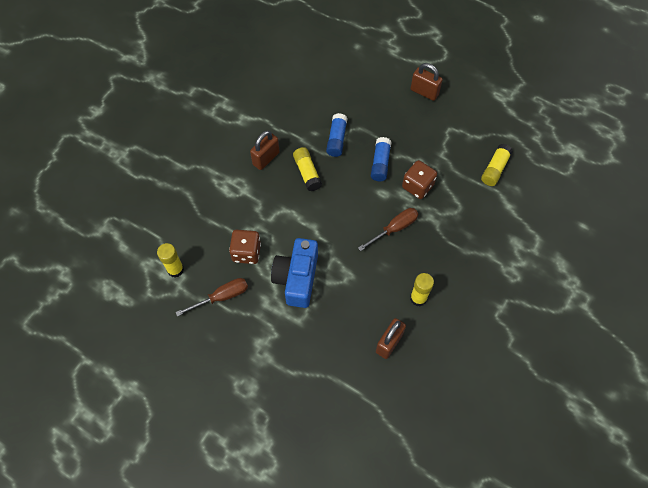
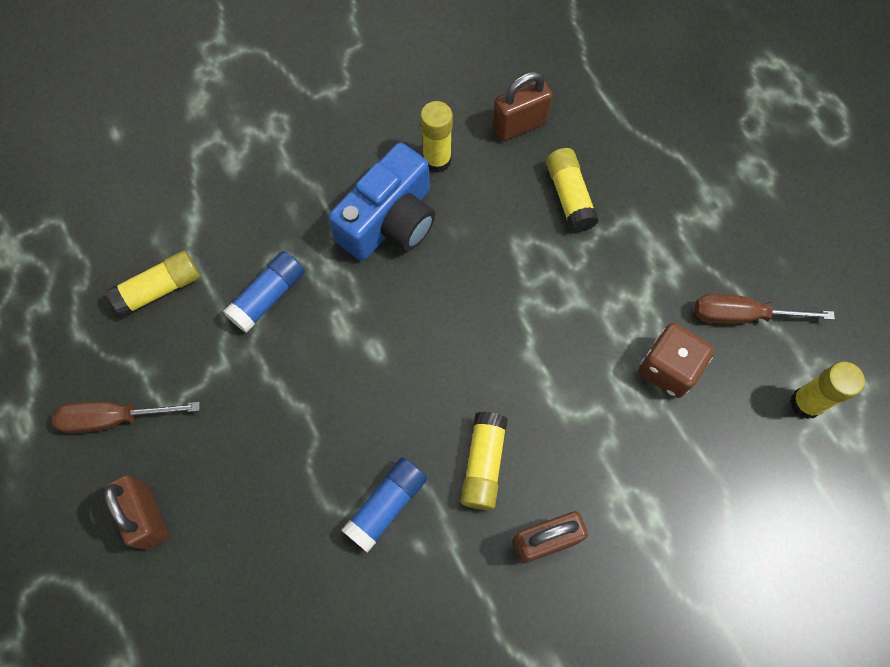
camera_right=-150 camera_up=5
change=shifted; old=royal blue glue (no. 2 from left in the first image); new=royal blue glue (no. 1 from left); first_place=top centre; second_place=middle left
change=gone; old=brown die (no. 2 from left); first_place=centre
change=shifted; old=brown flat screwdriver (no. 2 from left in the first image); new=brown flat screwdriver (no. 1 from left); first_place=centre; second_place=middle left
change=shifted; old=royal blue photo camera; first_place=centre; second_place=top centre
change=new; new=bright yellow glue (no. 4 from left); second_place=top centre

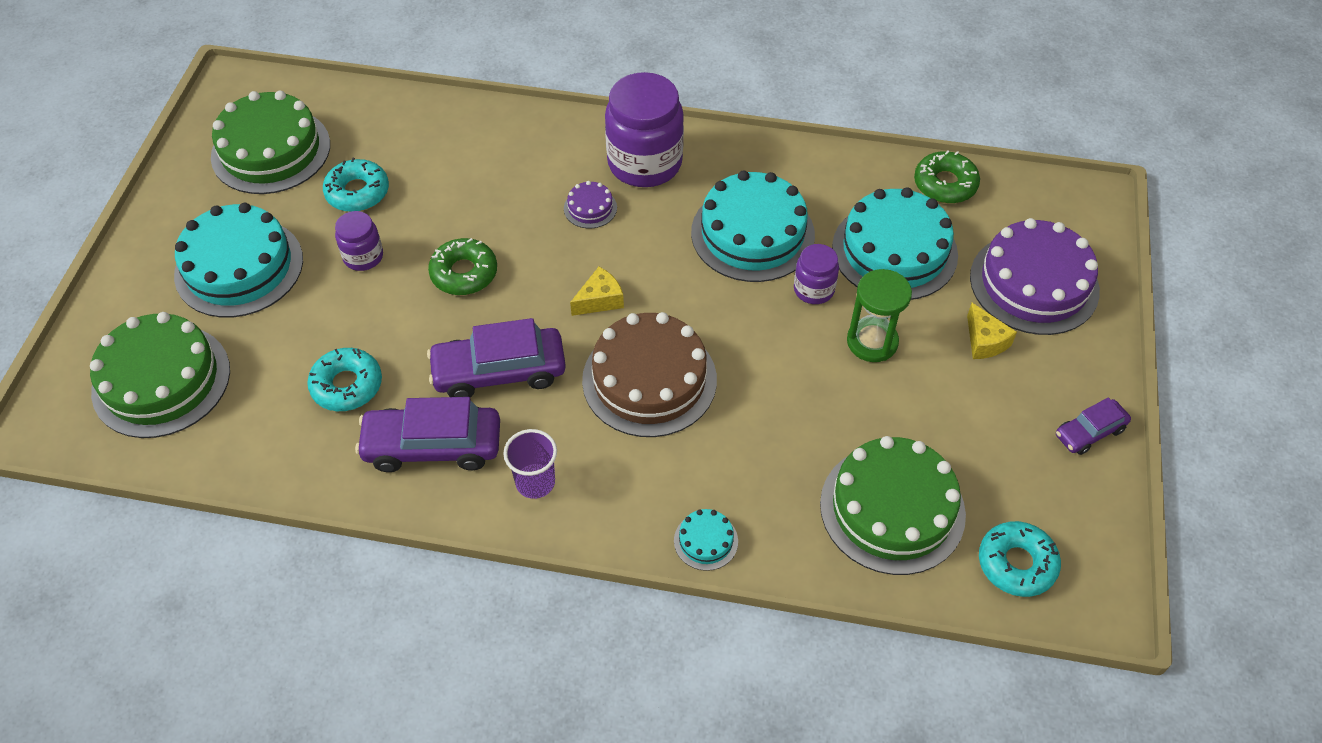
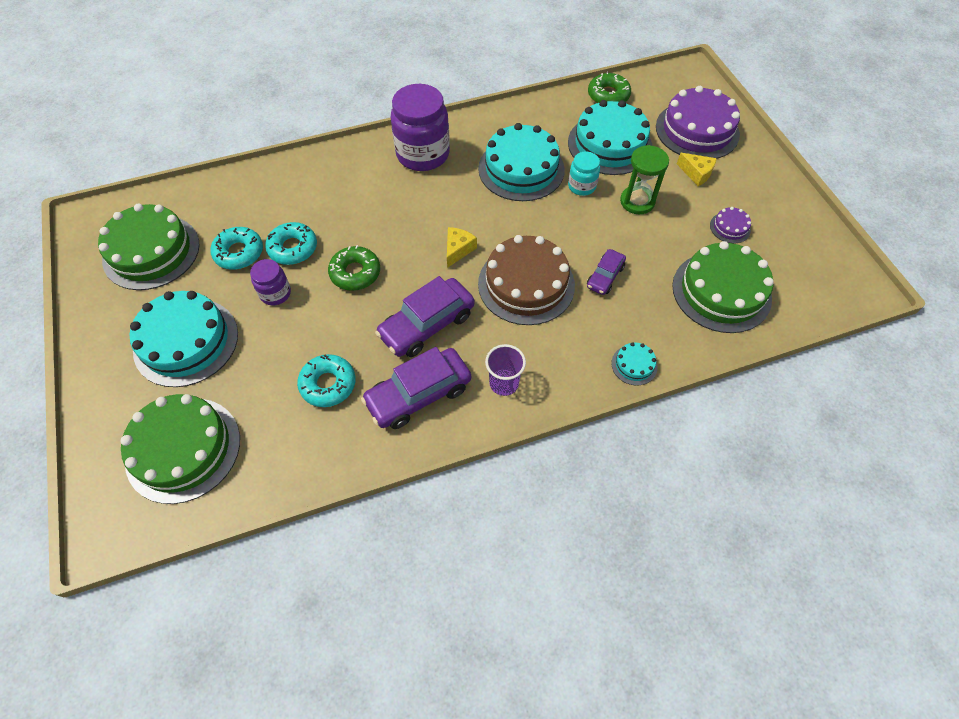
camera_right=-30 camera_up=5
change=shifted; old=purple cake (no. 1 from left in the first image); new=purple cake (no. 2 from left); first_place=top centre; second_place=top right
change=repainted; old=purple jam jar (no. 3 from left); new=aqua jam jar; first_place=centre; second_place=top centre
change=shifted; old=purple automobile (no. 3 from left); first_place=middle right; second_place=centre
change=shifted; old=aqua glazed donut (no. 3 from left in the first image); new=aqua glazed donut (no. 2 from left); first_place=bottom right; second_place=middle left

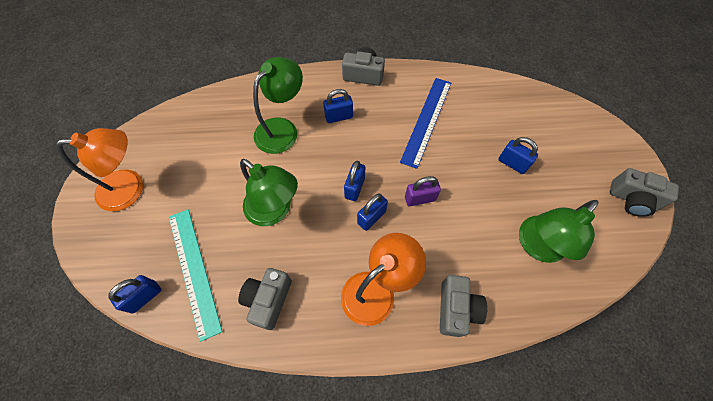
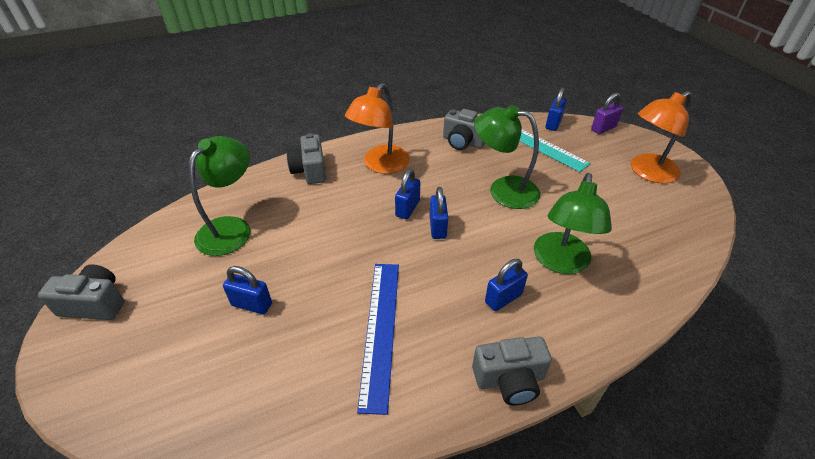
camera_right=160 camera_up=-20
change=shifted; old=purple small lock; first_place=centre; second_place=top right
change=rotated; old=grey photo camera (no. 1 from left in the first image); first_place=bottom centre; second_place=top centre; degrees=120

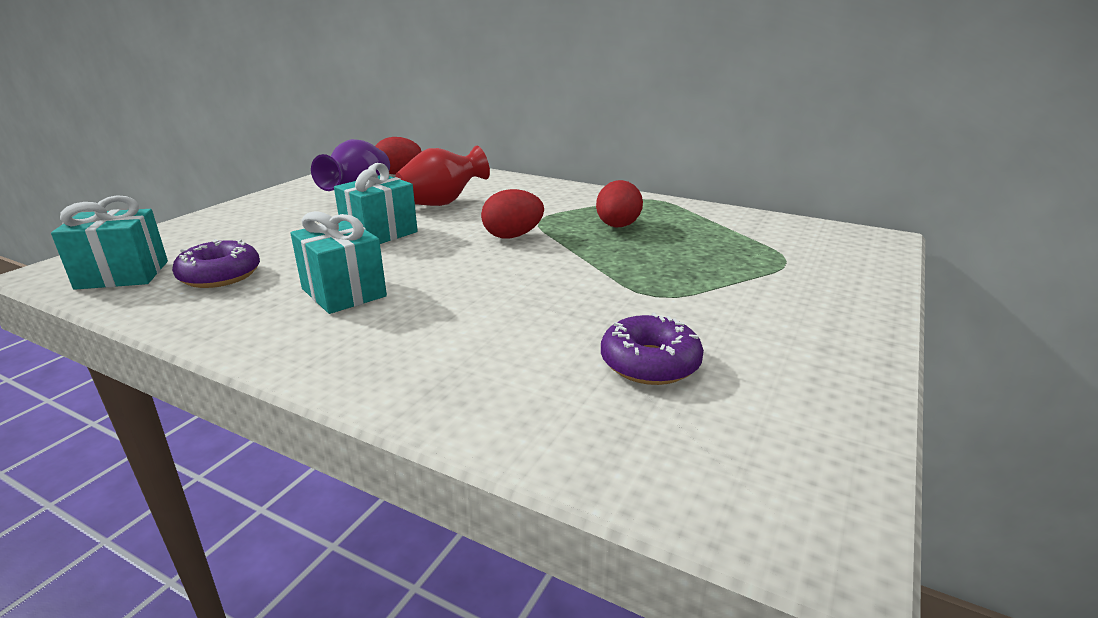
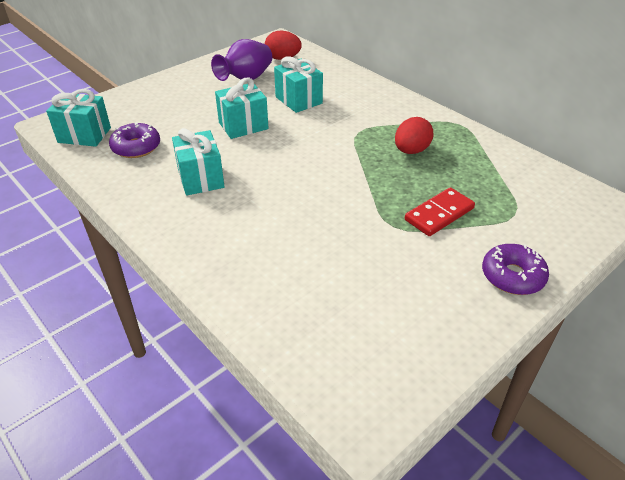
camera_right=20 camera_up=15
change=swapped; old=scarlet vase; new=aqua wrapped gift (no. 4 from left); first_place=top centre; second_place=top centre
change=gone; old=scarlet toy egg (no. 2 from left); first_place=centre
change=shifted; old=purple glazed donut (no. 2 from left); first_place=centre; second_place=middle right
change=new; new=scarlet domino; second_place=middle right

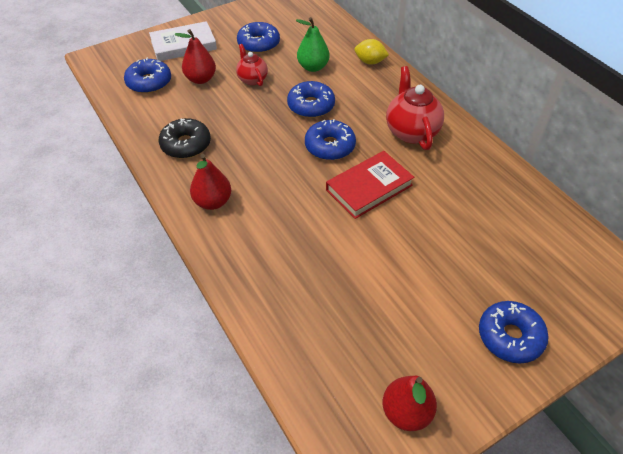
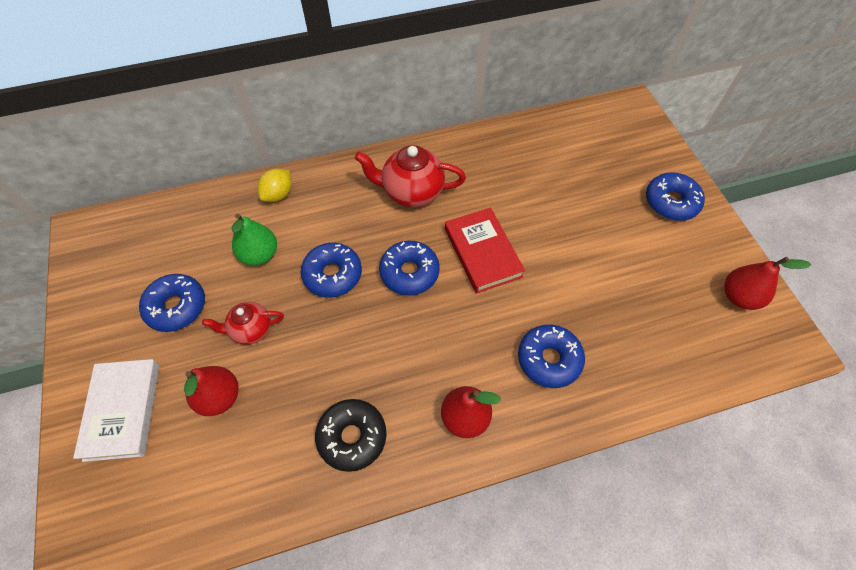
camera_right=-75 camera_up=10
change=shifted; old=royal blue glazed donut (no. 1 from left in the first image); new=royal blue glazed donut (no. 4 from left); first_place=top left; second_place=centre

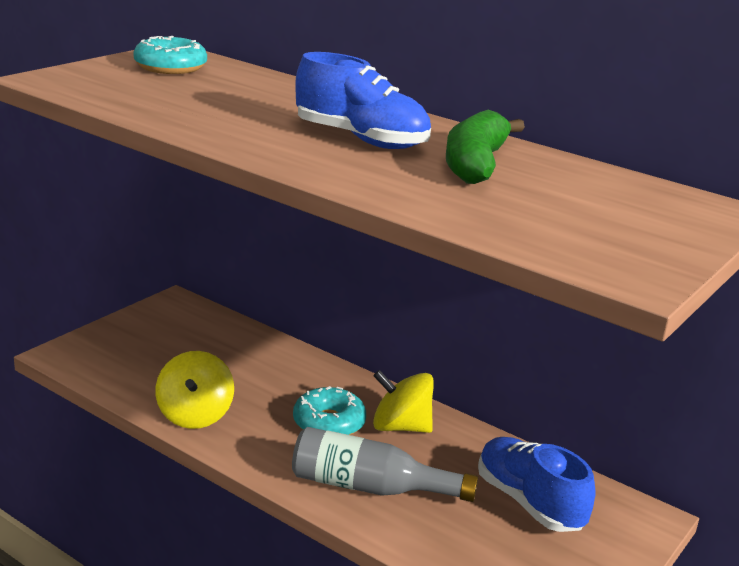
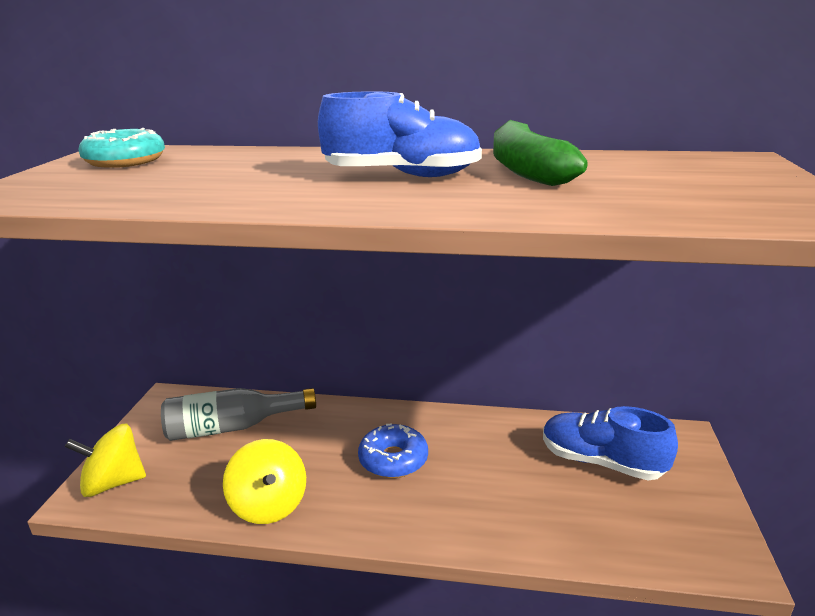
camera_right=-25 camera_up=0
change=shifted; old=bright yellow spinning top (no. 2 from left in the first image); new=bright yellow spinning top (no. 1 from left); first_place=bottom centre; second_place=bottom left
change=repainted; old=aqua glazed donut (no. 2 from left); new=royal blue glazed donut; first_place=bottom centre; second_place=bottom centre
change=shifted; old=grey flask; first_place=bottom centre; second_place=bottom left

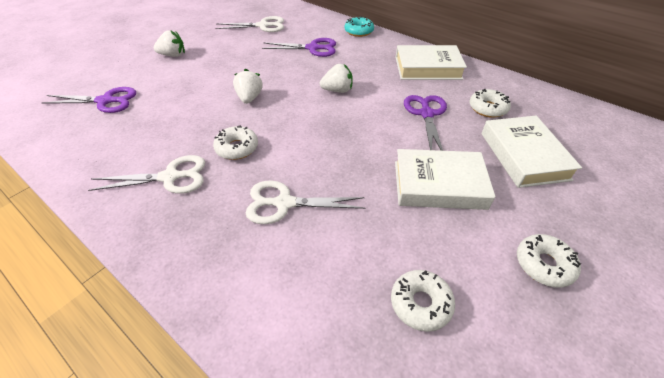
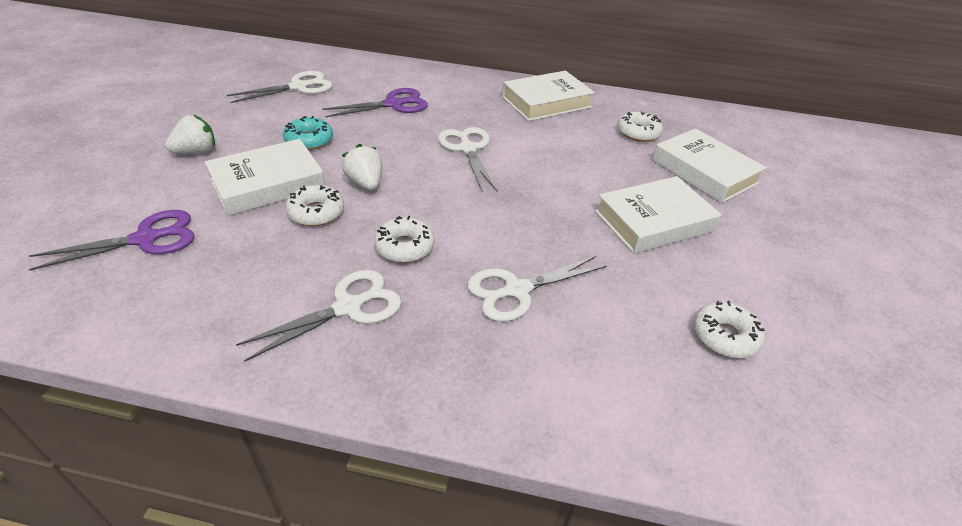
camera_right=-30 camera_up=-5
change=shifted; old=aqua glazed donut; first_place=top centre; second_place=top left
change=swapped; old=pure white toy strawberry (no. 3 from left); new=pure white scissors (no. 3 from left); first_place=top centre; second_place=top centre
change=gone; old=purple scissors (no. 3 from left); first_place=top centre
change=shifted; old=pure white glazed donut (no. 4 from left in the first image); new=pure white glazed donut (no. 1 from left); first_place=bottom right; second_place=middle left
change=new; new=pure white hardcover (no. 1 from left); second_place=middle left

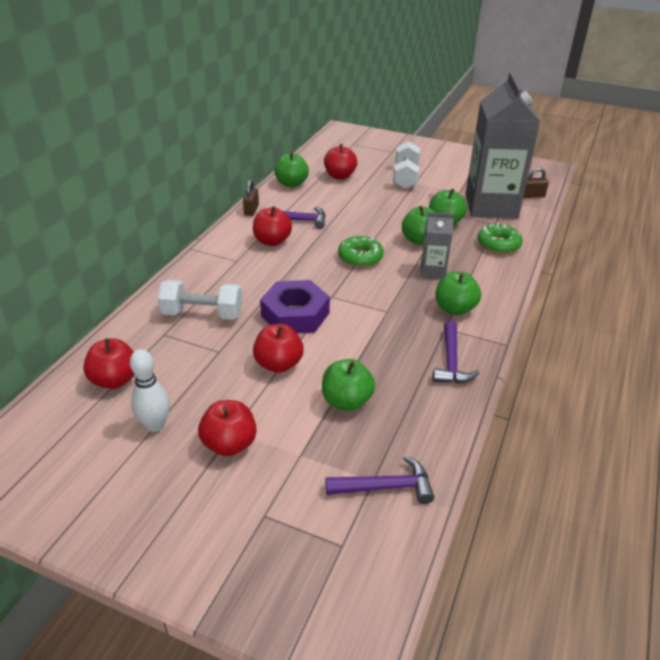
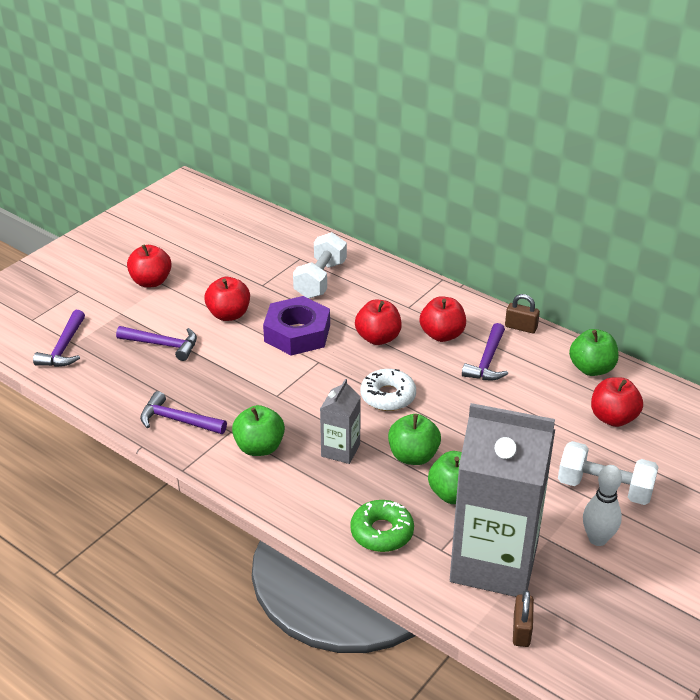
camera_right=105 camera_up=0
change=repainted; old=leaf-green glazed donut (no. 1 from left); new=pure white glazed donut; first_place=centre; second_place=centre
change=shifted; old=scarlet apple (no. 1 from left in the first image); new=scarlet apple (no. 3 from left); first_place=middle left; second_place=centre
change=shifted; old=pure white skittle; first_place=middle left; second_place=bottom right
change=swapped; old=leaf-green apple (no. 2 from left); new=purple carpenter's hammer (no. 2 from left); first_place=centre; second_place=middle left

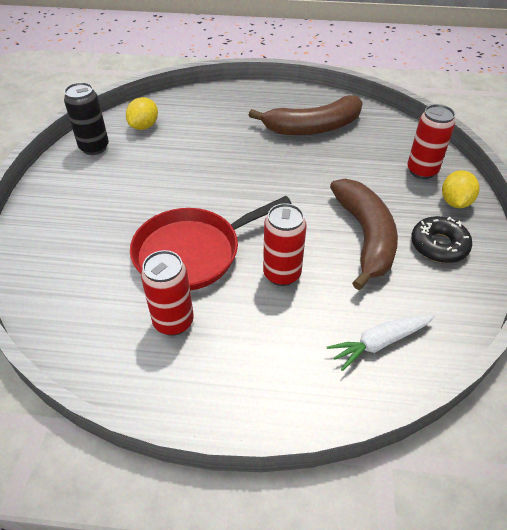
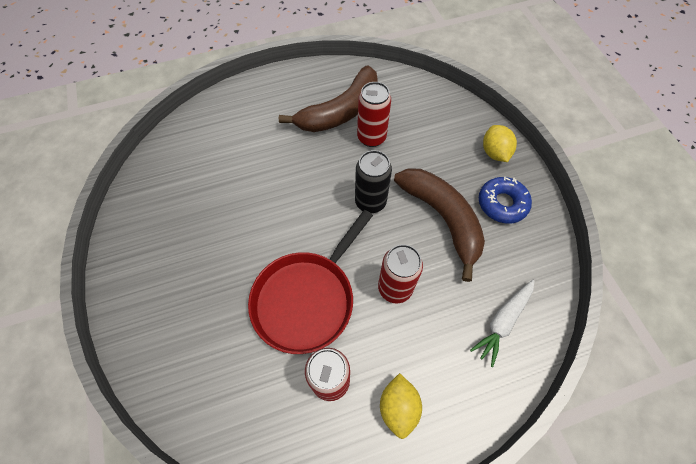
camera_right=-25 camera_up=15
change=shifted; old=jet-black tin; first_place=top left; second_place=centre
change=shifted; old=bright yellow toy lemon (no. 1 from left); first_place=top left; second_place=bottom centre
change=shifted; old=scarlet tin (no. 3 from left in the first image); new=scarlet tin (no. 2 from left); first_place=top right; second_place=top centre
change=repainted; old=jet-black glazed donut; new=royal blue glazed donut; first_place=middle right; second_place=middle right

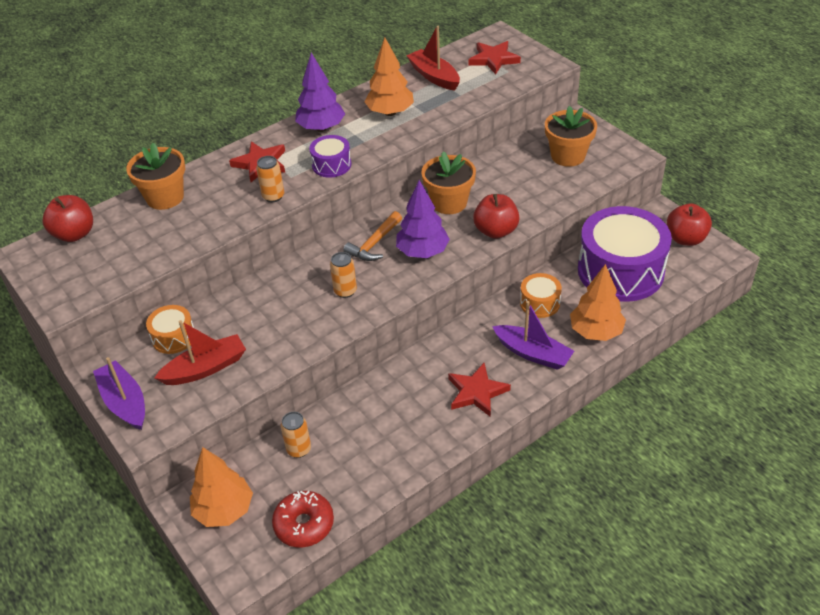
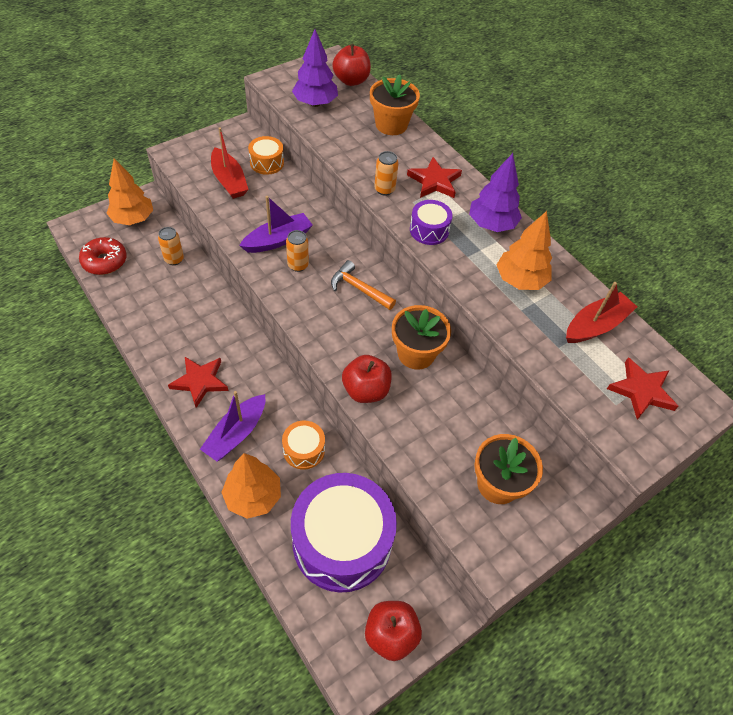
camera_right=85 camera_up=10
change=shifted; old=purple tree (no. 2 from left in the first image); new=purple tree (no. 1 from left); first_place=centre; second_place=top centre
change=shifted; old=purple boat (no. 1 from left in the first image); new=purple boat (no. 2 from left); first_place=middle left; second_place=top centre

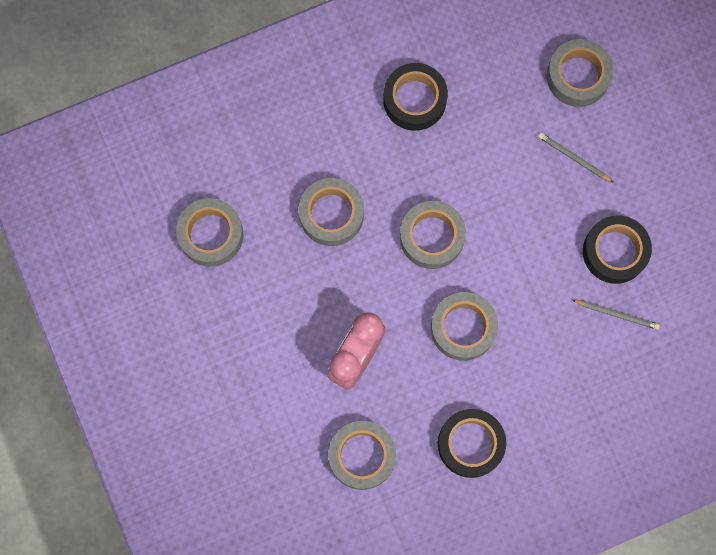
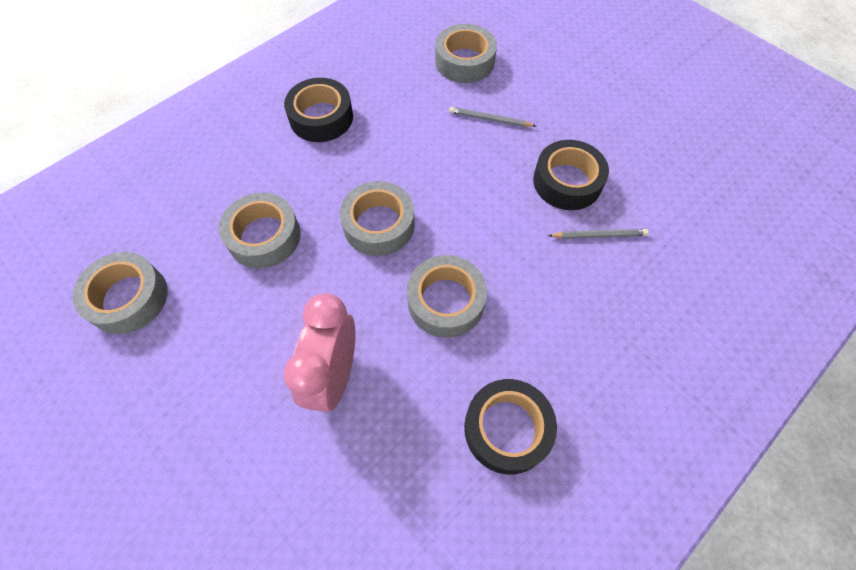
camera_right=-20 camera_up=-15
change=gone; old=grey sticky tape (no. 3 from left); first_place=bottom centre

